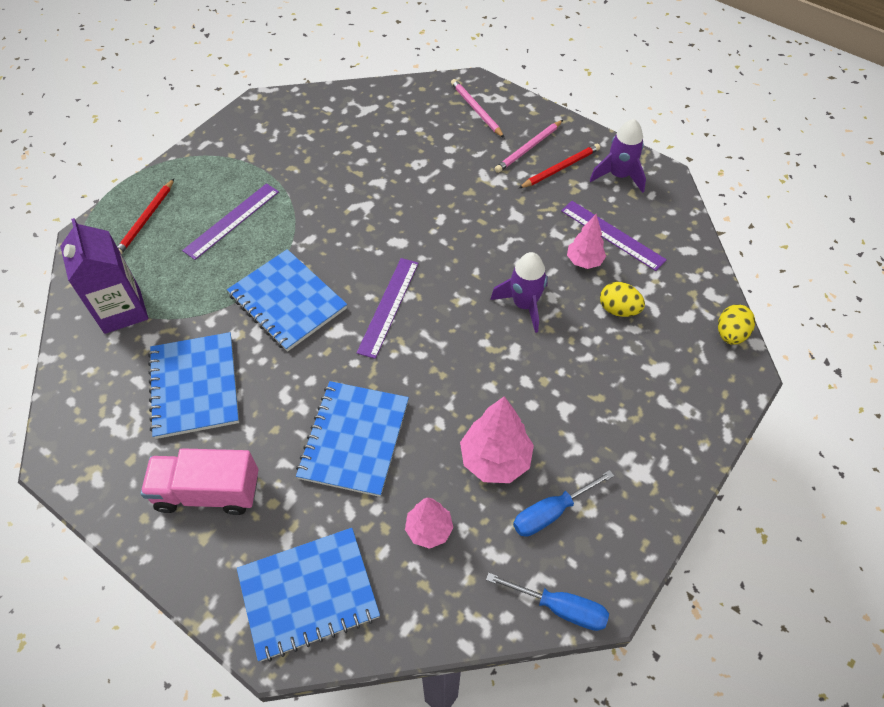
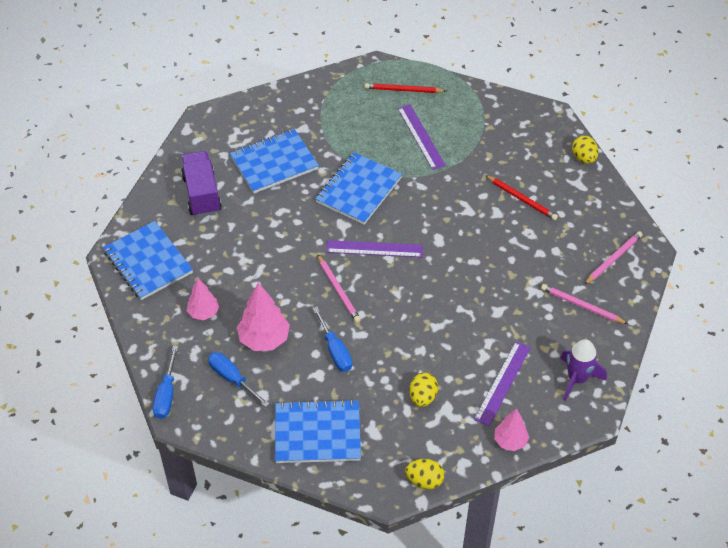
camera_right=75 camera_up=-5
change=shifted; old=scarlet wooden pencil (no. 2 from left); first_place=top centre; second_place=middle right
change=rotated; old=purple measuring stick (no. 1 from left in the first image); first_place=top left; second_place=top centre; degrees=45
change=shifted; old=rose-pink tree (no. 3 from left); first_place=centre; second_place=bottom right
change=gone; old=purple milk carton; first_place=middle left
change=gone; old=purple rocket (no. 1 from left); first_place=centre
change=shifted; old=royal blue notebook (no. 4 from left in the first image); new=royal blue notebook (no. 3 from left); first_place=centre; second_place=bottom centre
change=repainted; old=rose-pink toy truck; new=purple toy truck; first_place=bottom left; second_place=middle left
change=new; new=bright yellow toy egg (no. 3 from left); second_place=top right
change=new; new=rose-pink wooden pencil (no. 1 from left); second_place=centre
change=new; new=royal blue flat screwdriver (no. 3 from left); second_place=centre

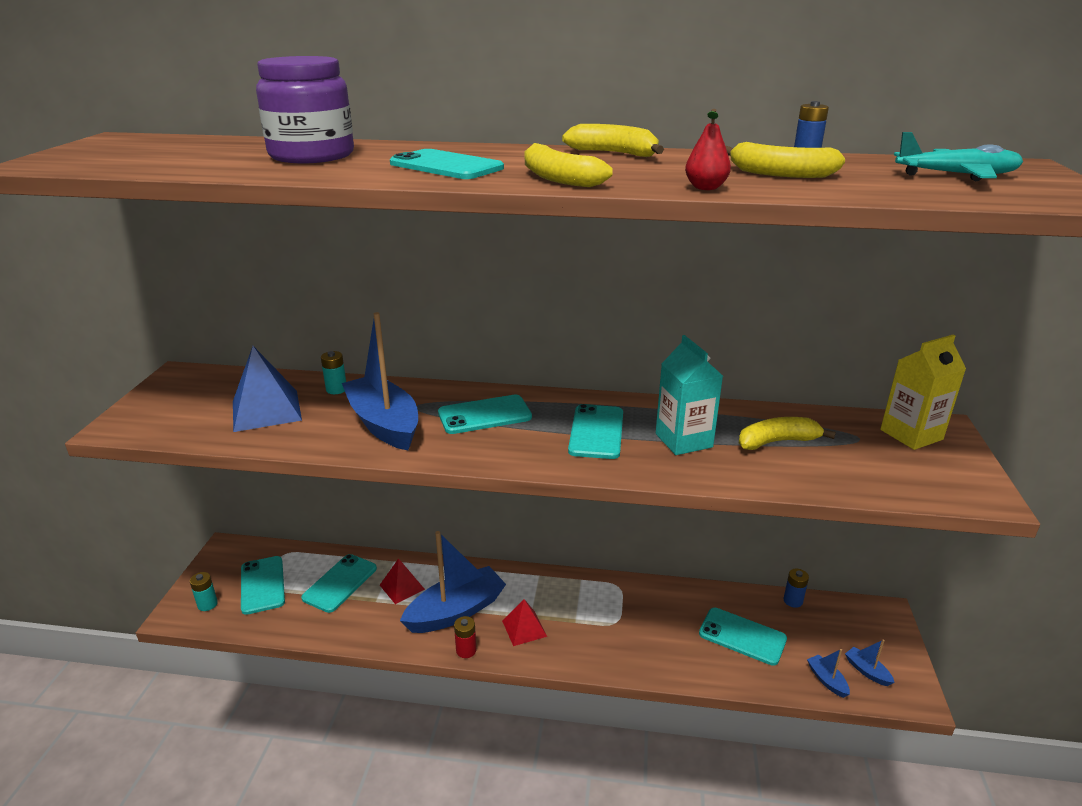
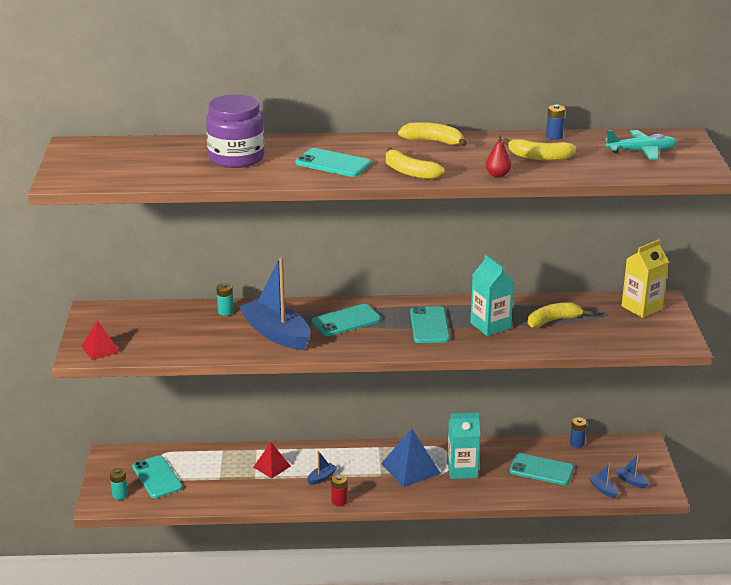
camera_right=-10 camera_up=0
change=shifted; old=royal blue pyramid shape; first_place=middle left; second_place=bottom centre
change=scaled; old=royal blue boat (no. 2 from left); first_place=bottom centre; second_place=bottom centre; factor=0.42
change=gone; old=aqua smartphone (no. 2 from left); first_place=bottom left
change=shifted; old=scarlet pyramid shape (no. 2 from left in the first image); new=scarlet pyramid shape (no. 1 from left); first_place=bottom centre; second_place=middle left
change=new; new=aqua milk carton (no. 1 from left); second_place=bottom centre

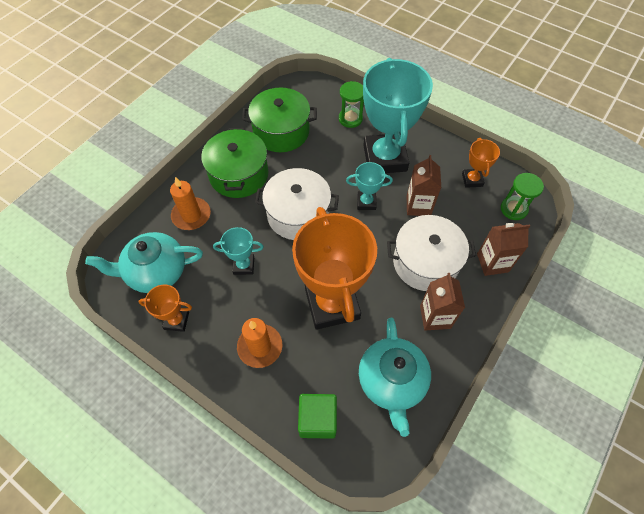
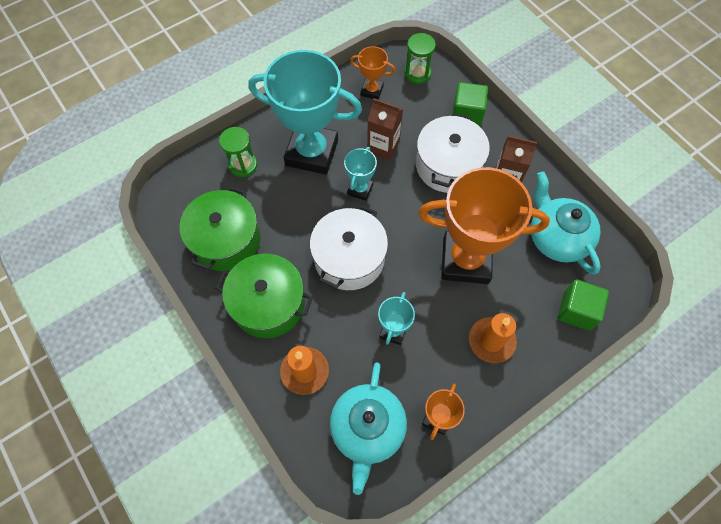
camera_right=-70 camera_up=5
change=swapped; old=brown milk carton (no. 3 from left); new=leaf-green solid cube (no. 1 from left); first_place=middle right; second_place=top centre
change=rotated; old=aqua teapot (no. 2 from left); first_place=bottom centre; second_place=middle right; degrees=-135

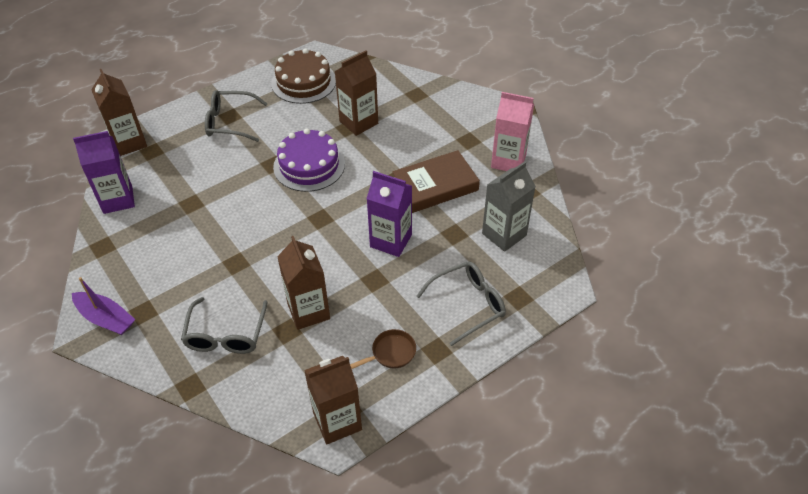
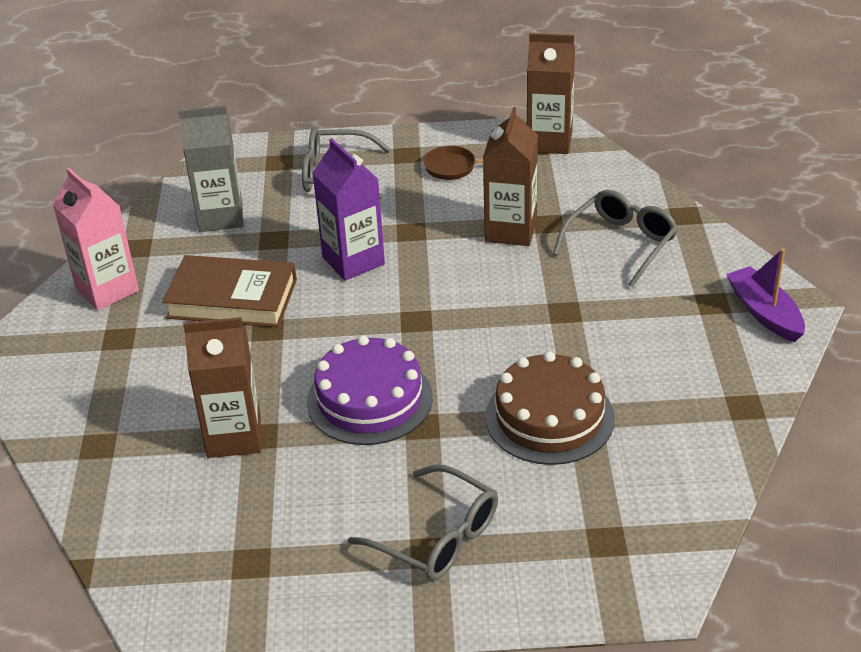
camera_right=-145 camera_up=-10
change=shifted; old=brown cake; first_place=top centre; second_place=centre
change=gone; old=brown milk carton (no. 1 from left); first_place=top left
change=gone; old=purple milk carton (no. 1 from left); first_place=middle left

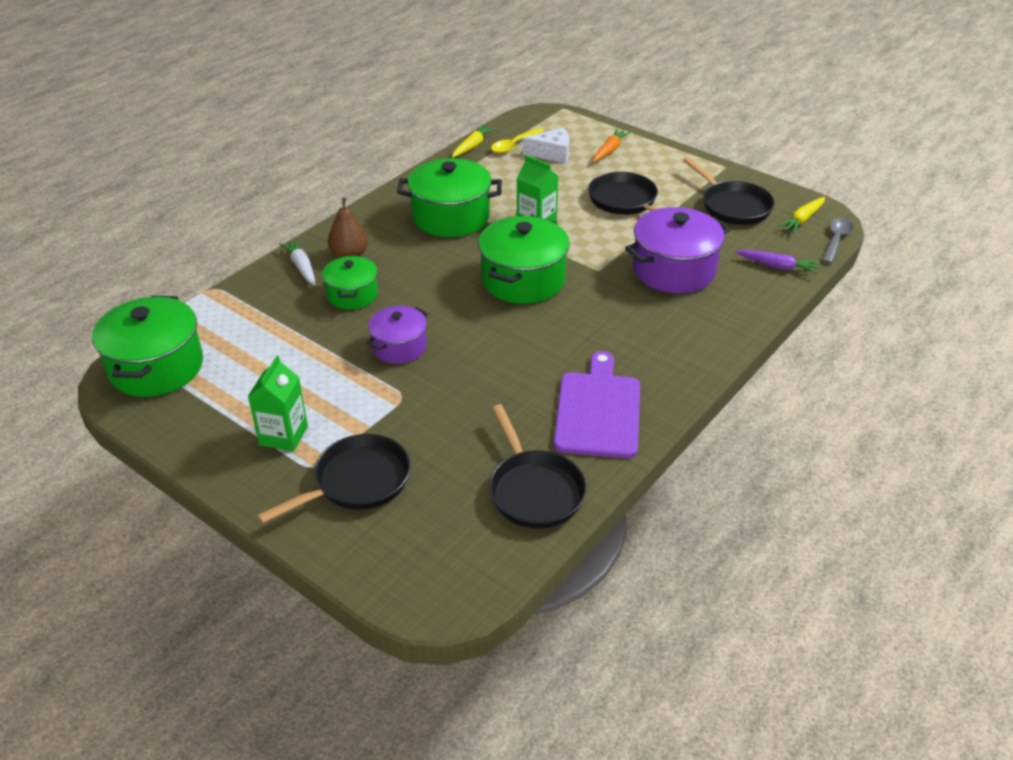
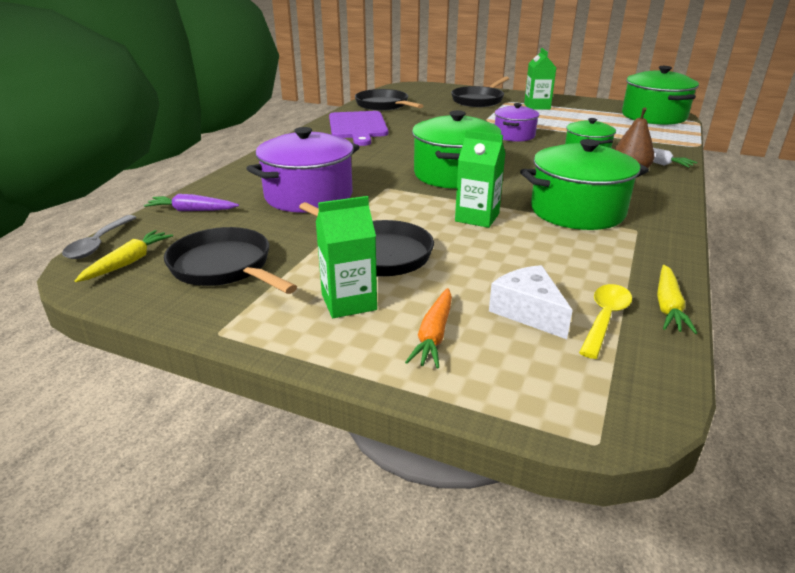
camera_right=165 camera_up=-10
change=rotated; old=pure white cheese; first_place=top centre; second_place=middle right; degrees=75
change=new; new=leaf-green milk carton (no. 1 from left); second_place=centre

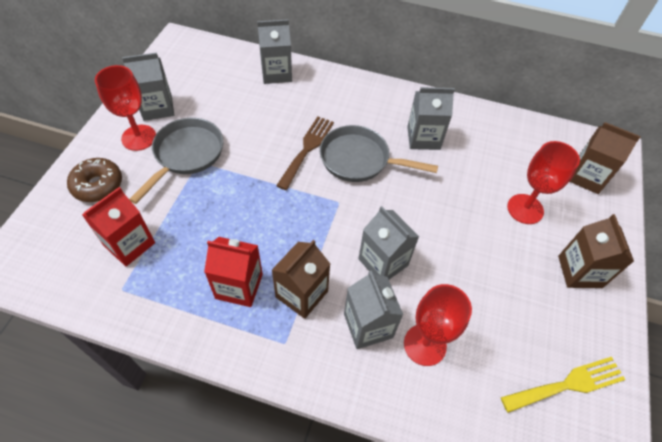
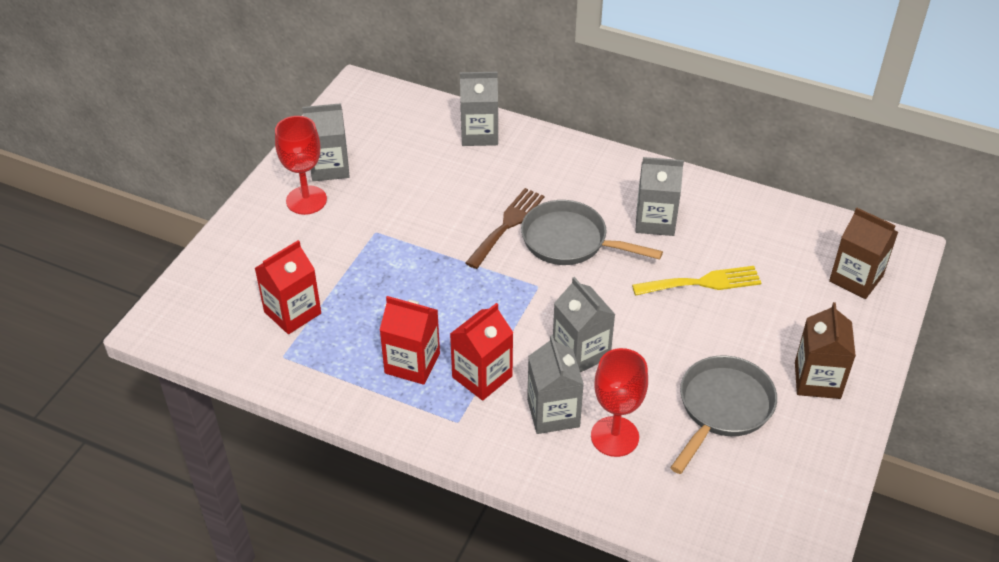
camera_right=10 camera_up=-10
change=shifted; old=grey frying pan (no. 1 from left in the first image); new=grey frying pan (no. 2 from left); first_place=middle left; second_place=bottom right
change=gone; old=scarlet goblet (no. 3 from left); first_place=middle right
change=gone; old=brown glazed donut; first_place=middle left
change=repainted; old=brown milk carton (no. 1 from left); new=scarlet milk carton (no. 3 from left); first_place=centre; second_place=centre
change=shifted; old=bright yellow dinner fork; first_place=bottom right; second_place=middle right

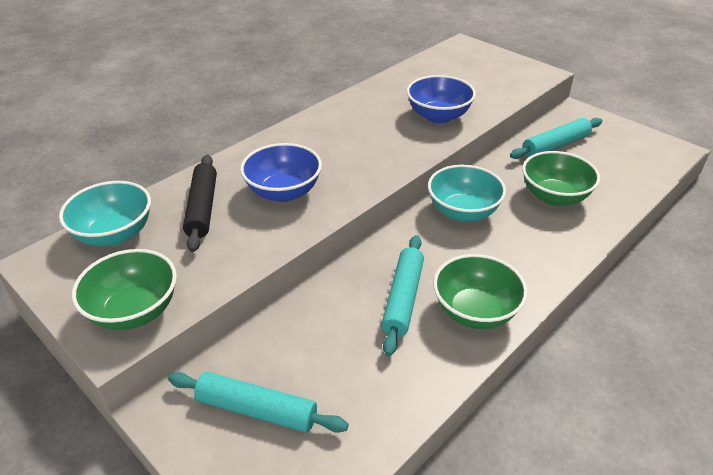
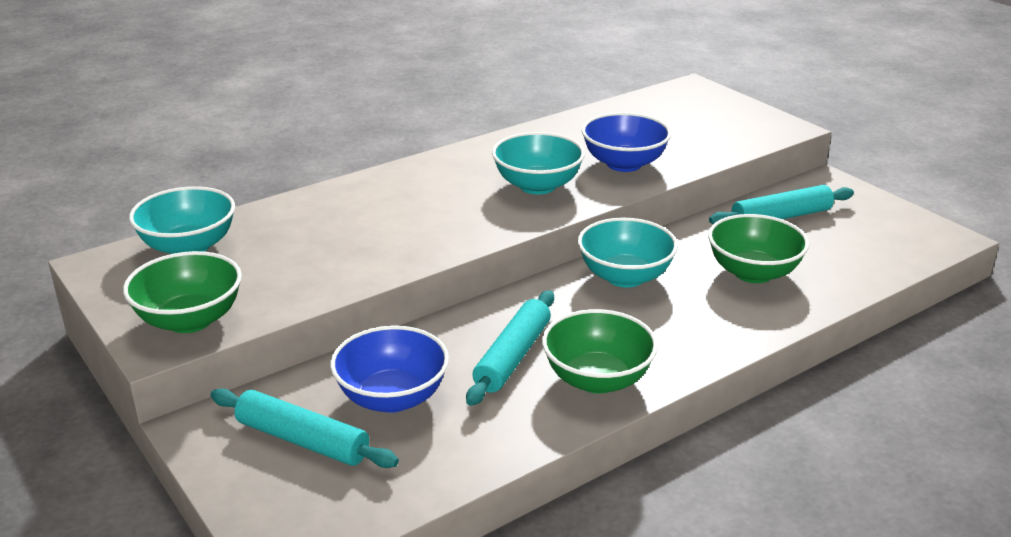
camera_right=10 camera_up=-10
change=shifted; old=royal blue deep dish (no. 1 from left); first_place=centre; second_place=bottom centre
change=gone; old=jet-black pastry roller; first_place=middle left
change=new; new=aqua deep dish (no. 2 from left); second_place=top centre

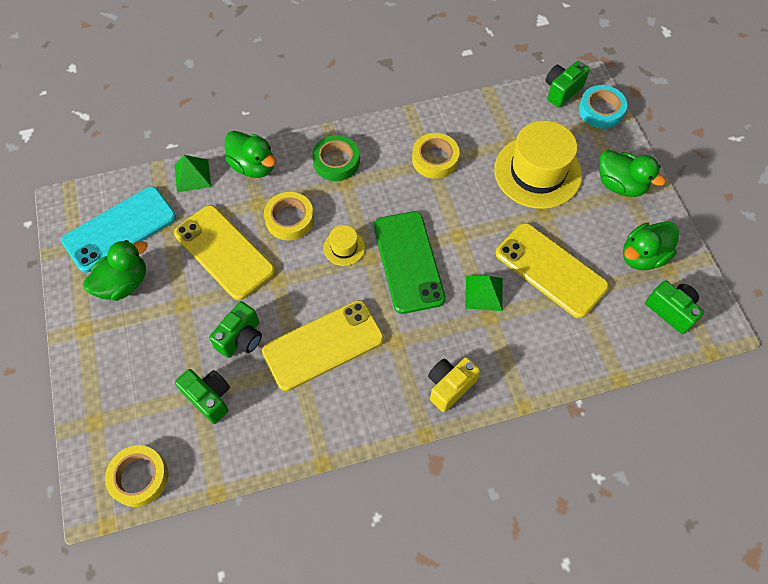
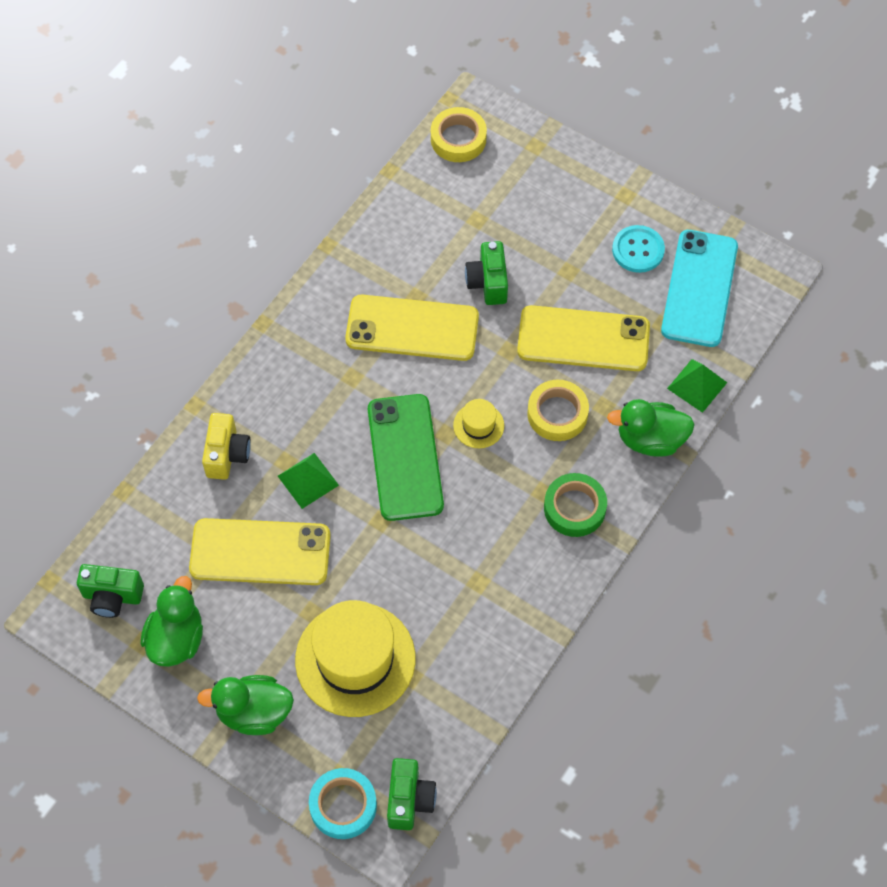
camera_right=140 camera_up=0
change=gone; old=bright yellow sticky tape (no. 3 from left); first_place=top centre
change=rotated; old=leaf-green smartphone; first_place=centre; second_place=centre; degrees=45
change=swapped; old=leaf-green toy duck (no. 1 from left); new=aqua sewing button; first_place=middle left; second_place=top right
change=rotated; old=bright yellow smartphone (no. 2 from left); first_place=centre; second_place=centre; degrees=75
change=shifted; old=bright yellow photo camera; first_place=centre; second_place=middle left
change=gone; old=leaf-green photo camera (no. 1 from left); first_place=bottom left

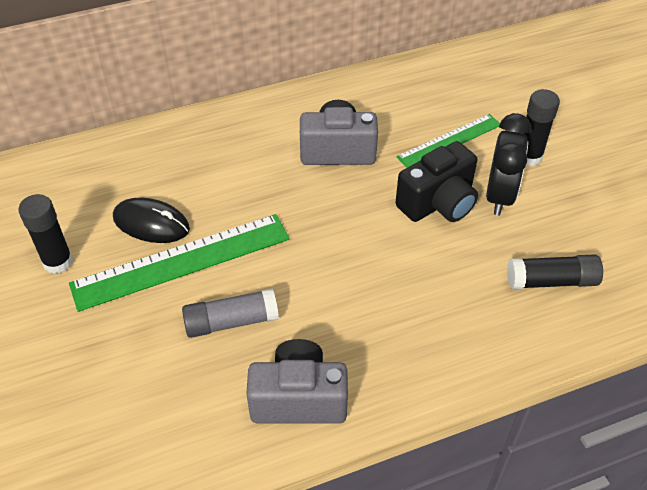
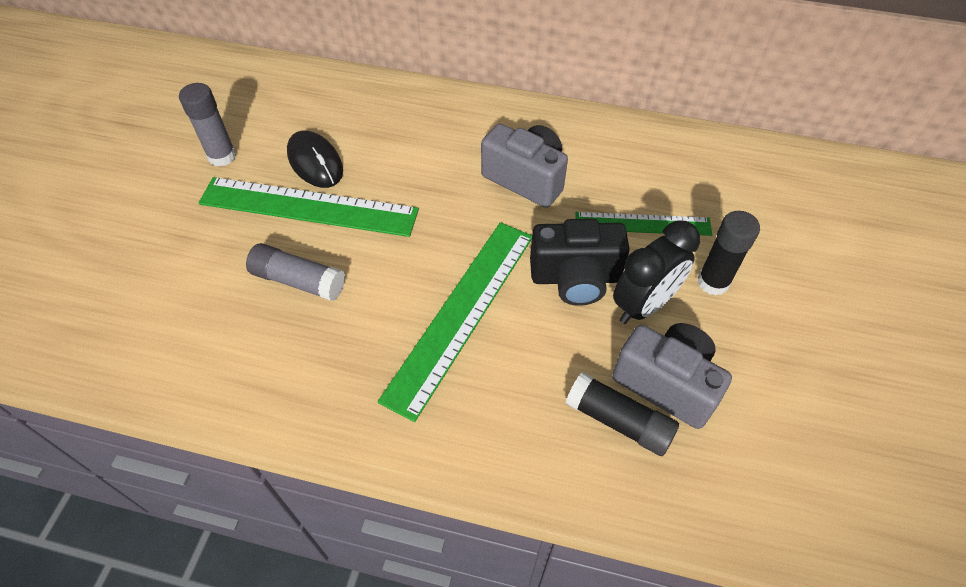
camera_right=35 camera_up=5
change=repainted; old=jet-black glue (no. 1 from left); new=grey glue (no. 1 from left); first_place=middle left; second_place=top left
change=shifted; old=grey photo camera (no. 1 from left in the first image); new=grey photo camera (no. 2 from left); first_place=bottom centre; second_place=middle right
change=new; new=leaf-green measuring stick (no. 2 from left); second_place=centre

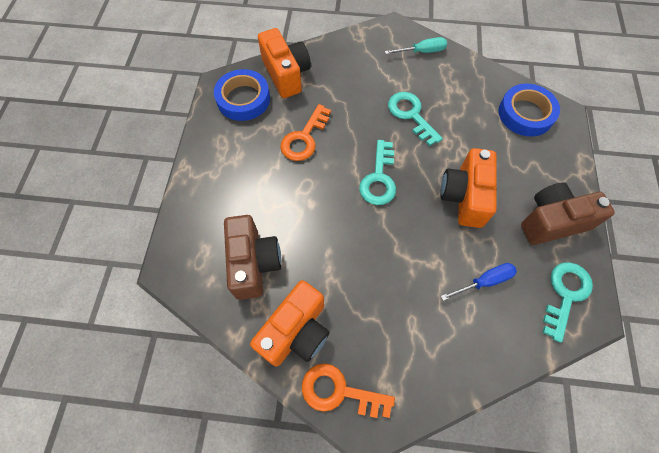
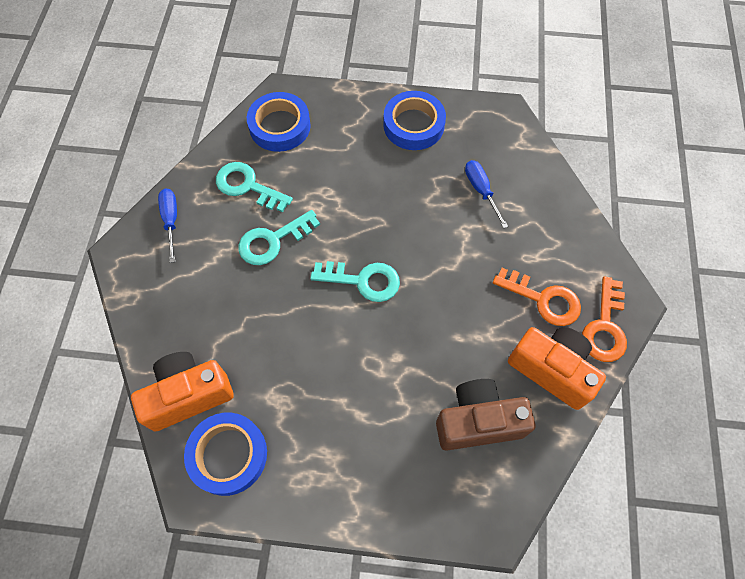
camera_right=-90 camera_up=0
change=repainted; old=aqua flat screwdriver; new=royal blue flat screwdriver (no. 1 from left); first_place=top centre; second_place=middle left
change=shifted; old=bright orange door key (no. 1 from left); first_place=top centre; second_place=middle right
change=gone; old=bright orange photo camera (no. 3 from left); first_place=middle right
change=swapped; old=brown photo camera (no. 2 from left); new=royal blue sticky tape (no. 3 from left); first_place=middle right; second_place=top centre
change=shifted; old=aqua door key (no. 3 from left in the first image); new=aqua door key (no. 1 from left); first_place=bottom right; second_place=top centre

